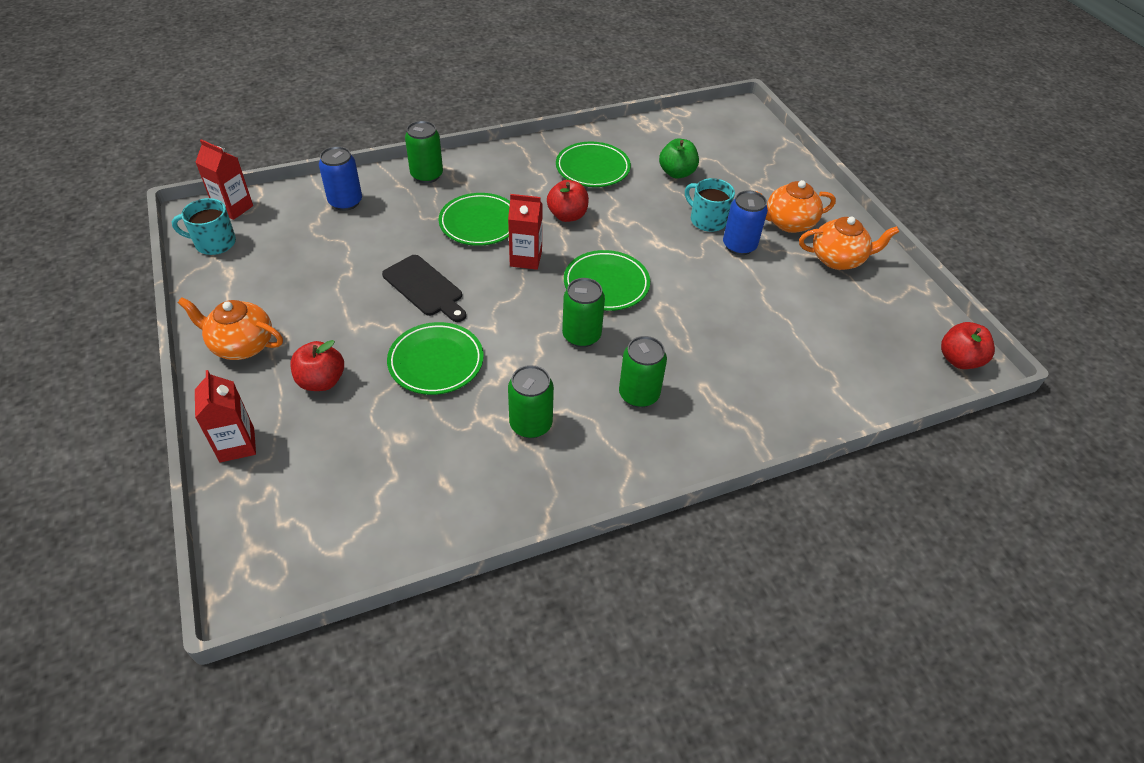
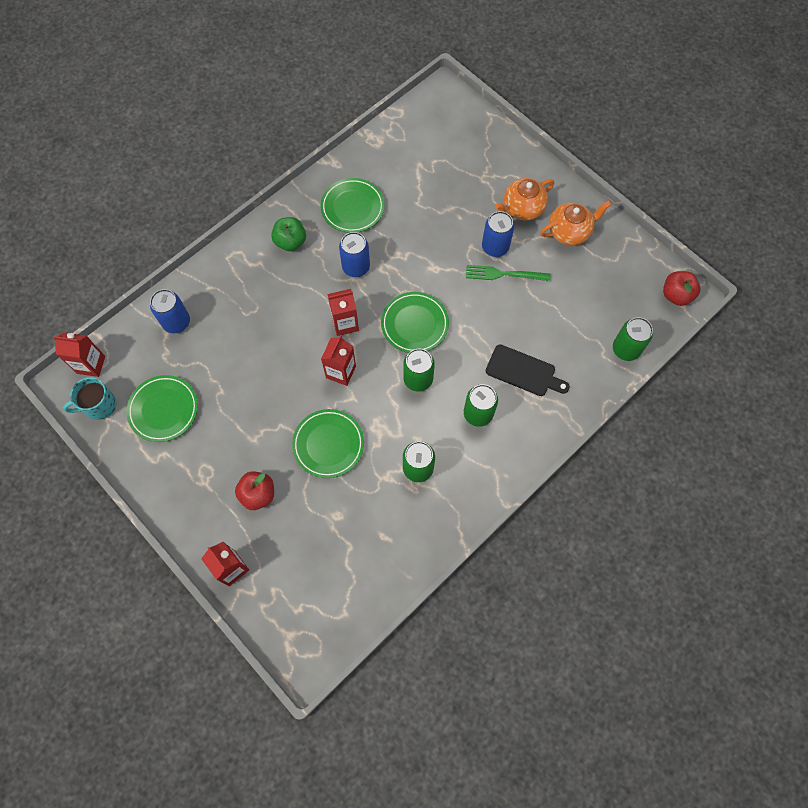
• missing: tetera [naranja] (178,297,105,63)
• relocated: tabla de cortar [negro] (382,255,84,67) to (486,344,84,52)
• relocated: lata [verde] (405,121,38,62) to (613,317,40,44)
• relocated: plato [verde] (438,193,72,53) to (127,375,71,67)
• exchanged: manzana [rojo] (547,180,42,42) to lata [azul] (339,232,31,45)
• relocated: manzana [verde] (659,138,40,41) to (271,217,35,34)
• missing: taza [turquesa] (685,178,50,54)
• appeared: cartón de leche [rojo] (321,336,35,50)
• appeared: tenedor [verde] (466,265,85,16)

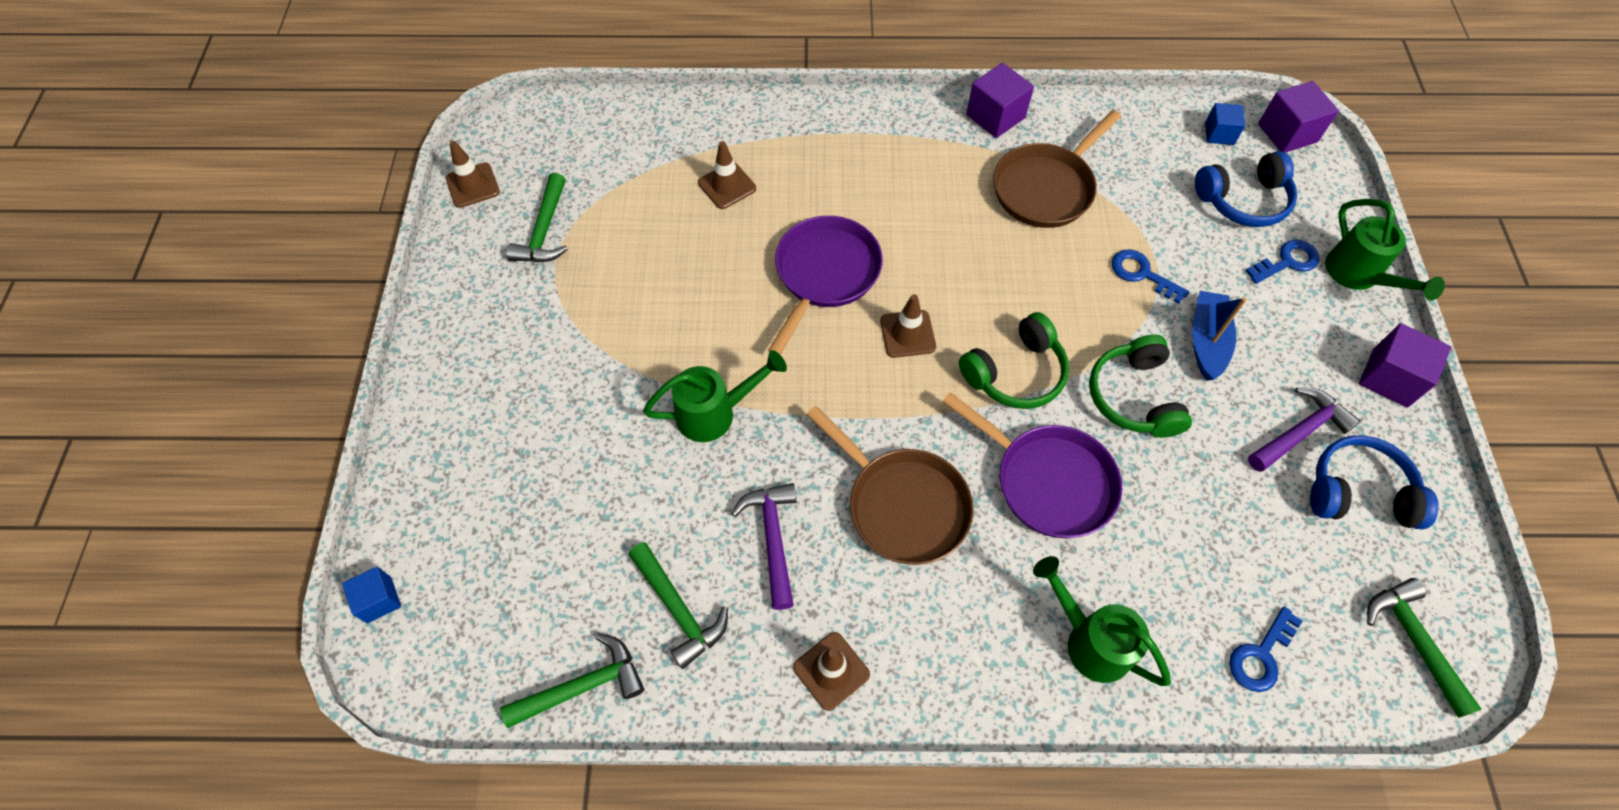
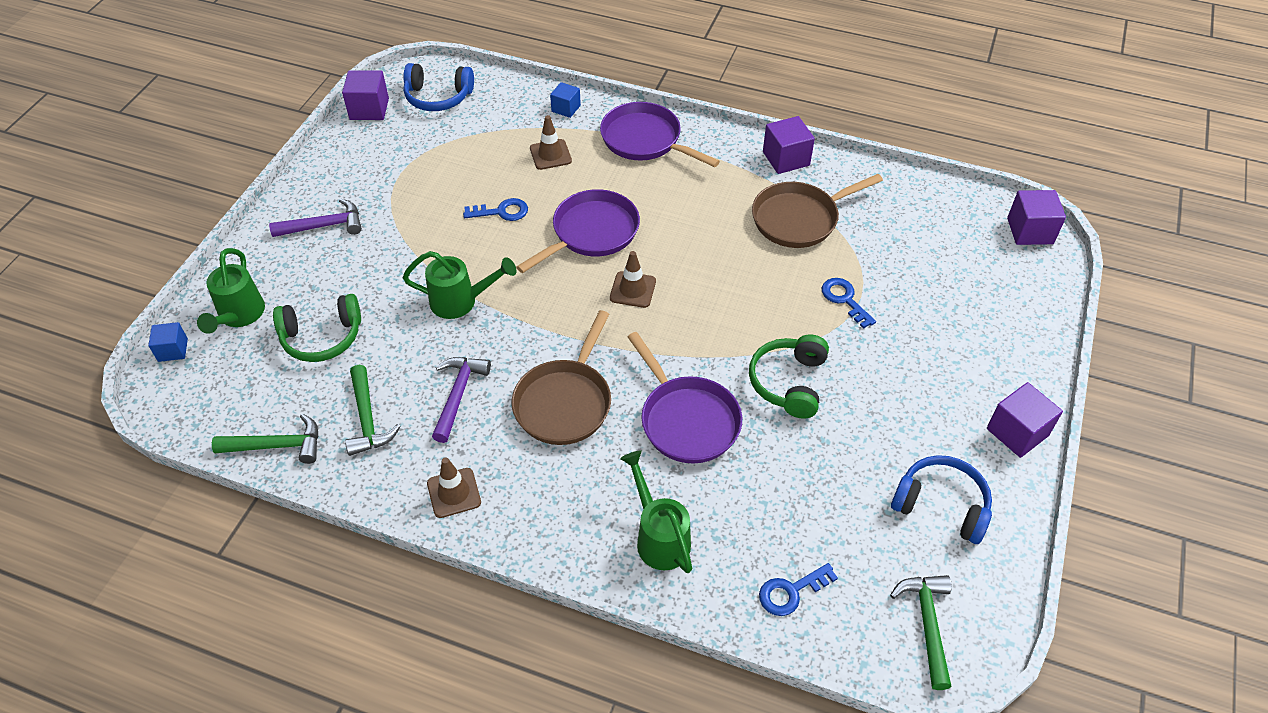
• exchanged: cono de tráfico [marrón] (446,141,54,67) to cubo [morado] (342,70,47,50)
• missing: martillo [verde] (506,173,62,89)
• spun: sartén [marrón] (806,406,168,159) = (512,310,99,135) 45 degrees clockwise
• relocated: auriculares [verde] (959,312,110,97) to (273,294,88,68)
• missing: barco [azul] (1192,291,55,90)
• relocated: auriculares [azul] (1195,151,102,76) to (403,63,71,48)
• relocated: cubo [azul] (1205,103,40,42) to (550,82,31,36)
• relocated: llave [azul] (1245,240,75,44) to (463,198,65,23)
• relocated: martillo [morado] (1248,387,113,85) to (269,199,93,38)
• relocated: regadera [verde] (1325,199,120,102) to (197,248,68,86)
• appeared: sartén [morado] (600,102,120,65)

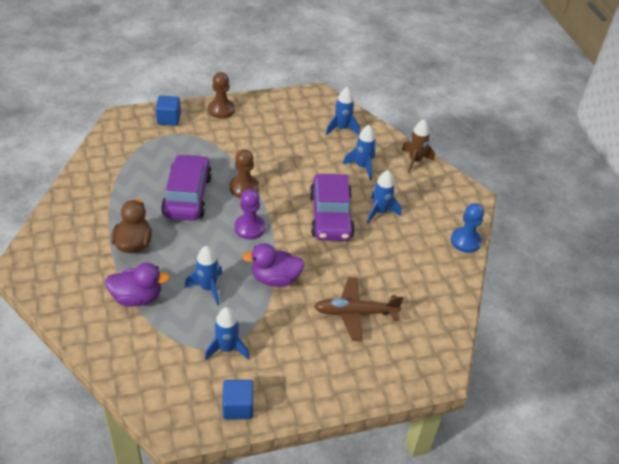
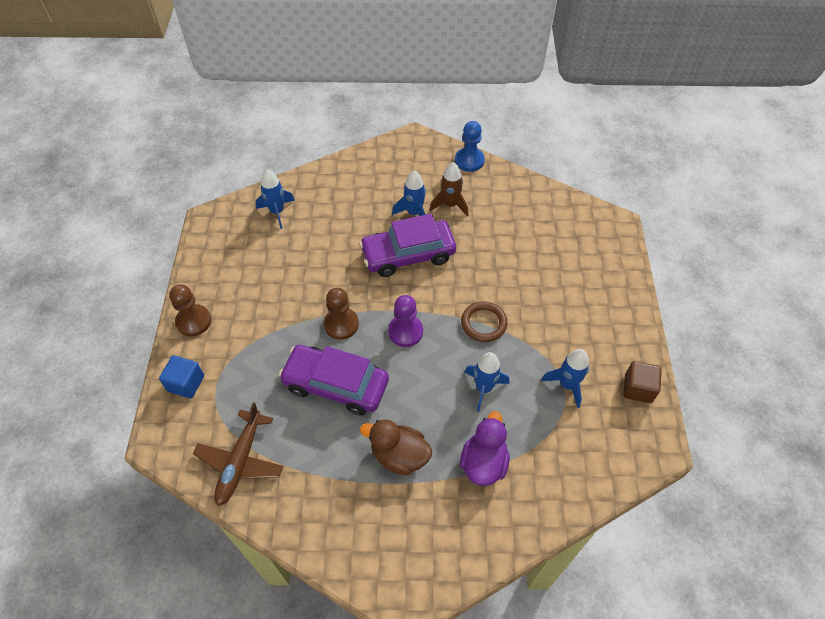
• colour: cubo [azul] (222,380,31,39) to cubo [marrón] (623,361,39,42)
• exchanged: pato [morado] (242,243,63,44) to anillo [marrón] (461,301,46,41)
• spun: coche [morado] (310,174,45,67) = (359,214,97,63) 150 degrees clockwise
• relocated: avión [marrón] (314,277,90,64) to (193,402,90,104)
• missing: cohete [azul] (343,125,33,55)
• relocated: cohete [marrón] (402,119,33,54) to (429,162,39,54)

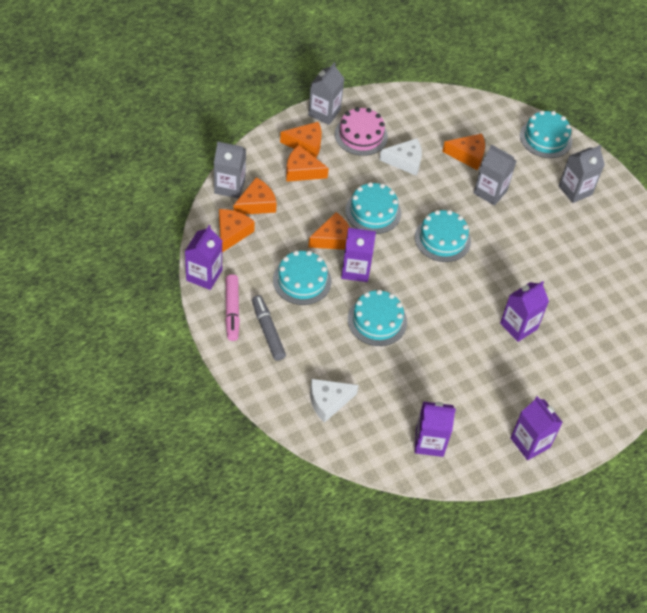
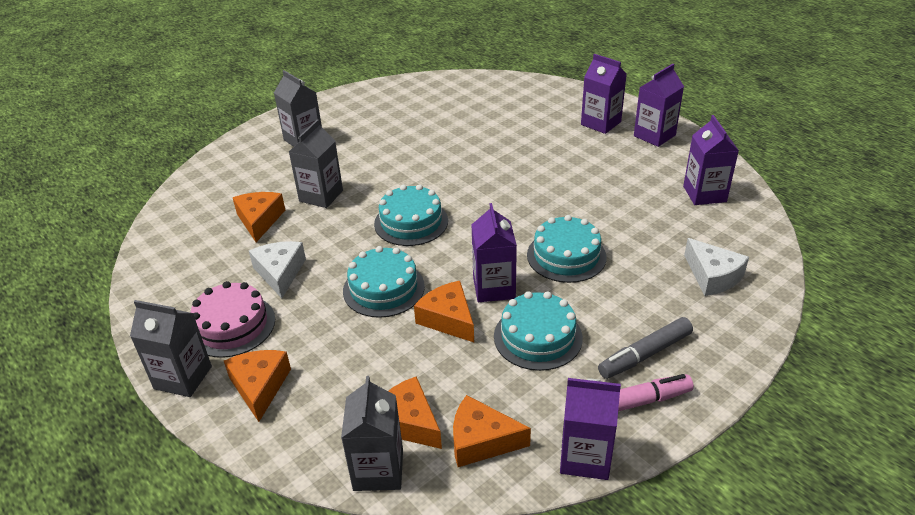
• missing: queso [naranja] (286,145,43,37)
• relocated: cartón de leche [morado] (500,281,49,61) to (581,54,46,80)
• missing: tarta [turquesa] (520,110,52,48)

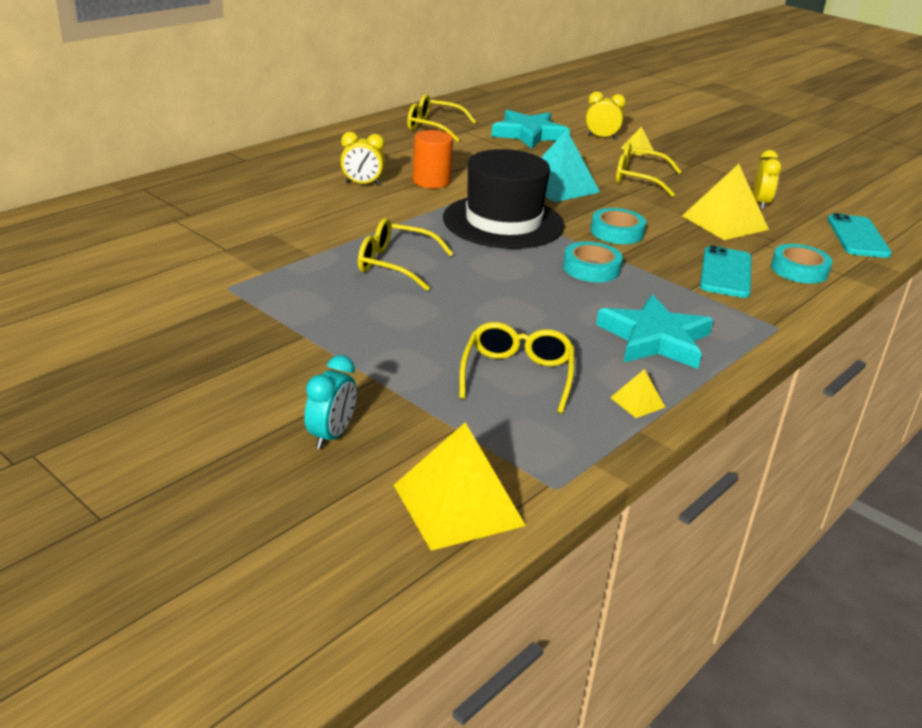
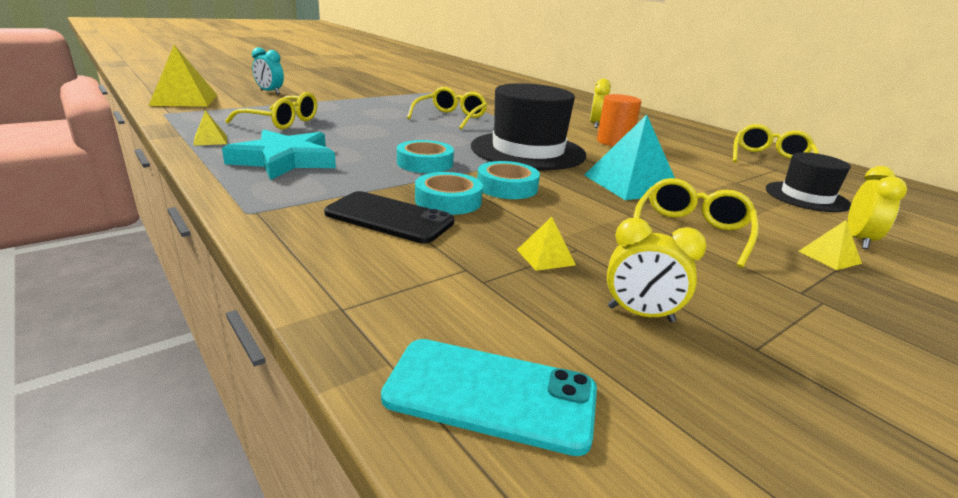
• exchanged: estrella [turquesa] (491,110,79,39) to sombrero [negro] (766,152,85,60)
• size: pirámide [amarillo] (682,164,87,76) = (517,217,59,54) x0.46
• colour: móvil [turquesa] (700,245,52,53) to móvil [negro] (324,191,130,52)
• relocated: cinta adhesiva [turquesa] (771,244,62,40) to (415,172,68,43)

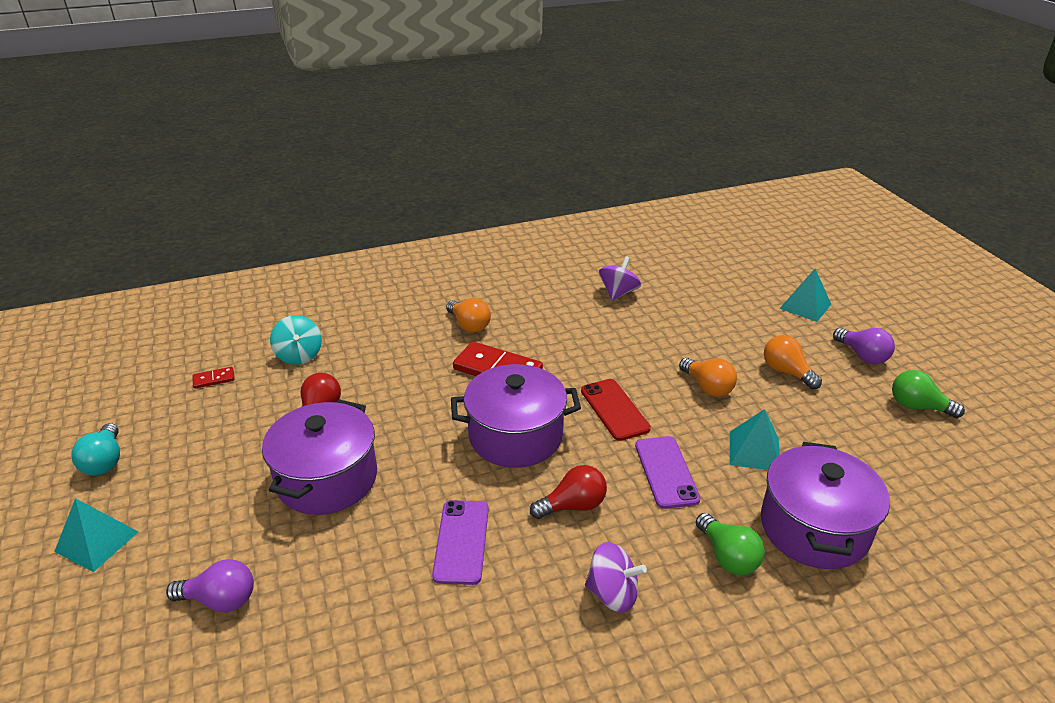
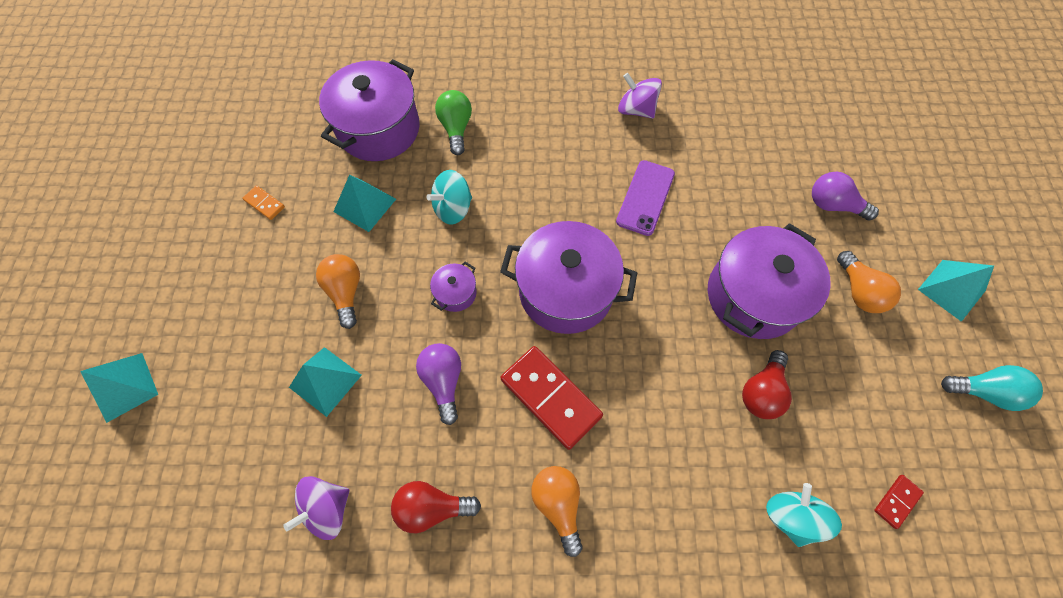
• spun: bombilla [turquesa] (71,423,49,53) = (941,365,102,46) 90 degrees clockwise
• spun: ficha de dominó [rojo] (192,367,42,22) = (874,475,50,54) 45 degrees counterclockwise
• relocated: bombilla [rojo] (530,465,77,54) to (391,481,90,52)
• exchanged: móvil [rojo] (581,379,70,62) to olla [morado] (430,262,47,50)
• relocated: peonza [morado] (585,542,62,71) to (618,73,44,46)
• exchanged: móvil [morado] (635,436,65,73) to peonza [turquesa] (426,170,46,54)
• relocated: bombilla [naranja] (764,335,58,54) to (837,251,64,62)
• relocated: bombilla [morado] (833,328,62,36) to (416,343,45,82)
• missing: bombilla [verde] (892,370,73,48)
• appeared: ficha de dominó [naranja] (242,186,43,34)
• appeared: pirámide [turquesa] (289,347,73,70)

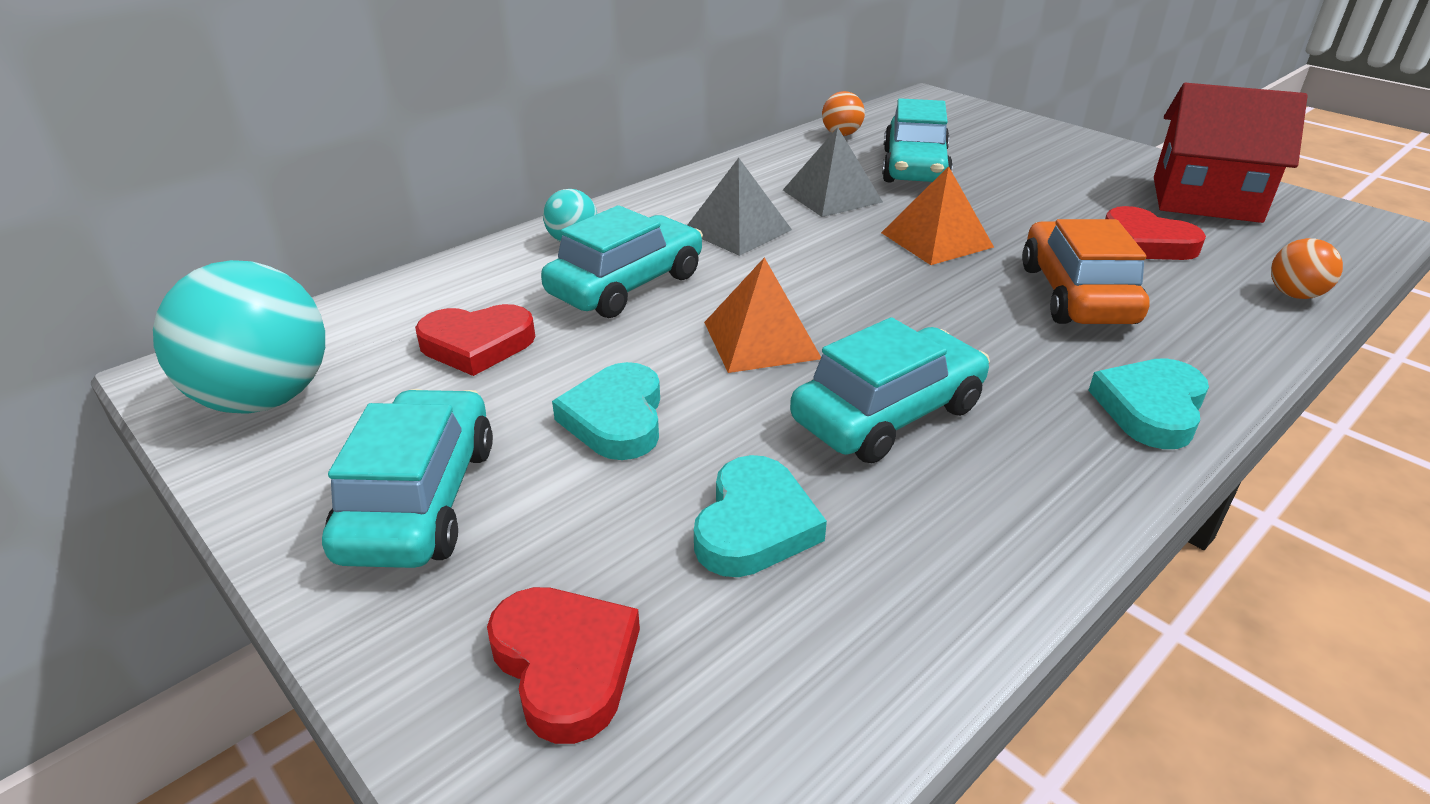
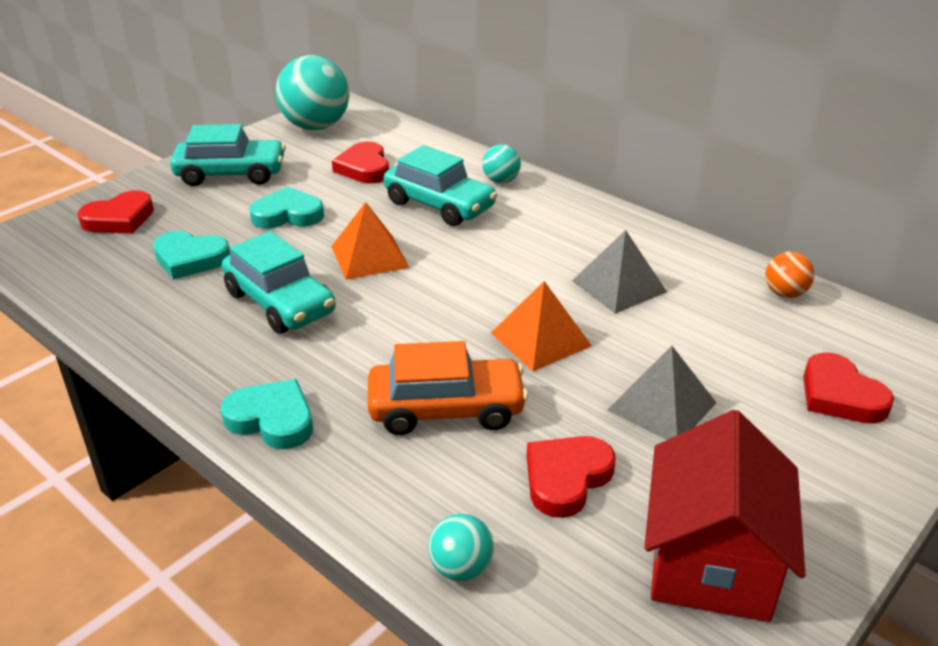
• relocated: pirámide [gris] (688,158,104,98) to (607,346,110,94)
• missing: coche [turquesa] (882,98,71,84)
• colour: pelota [naranja] (1271,238,72,61) to pelota [turquesa] (428,514,66,67)
• appeared: corazón [rojo] (803,352,91,71)

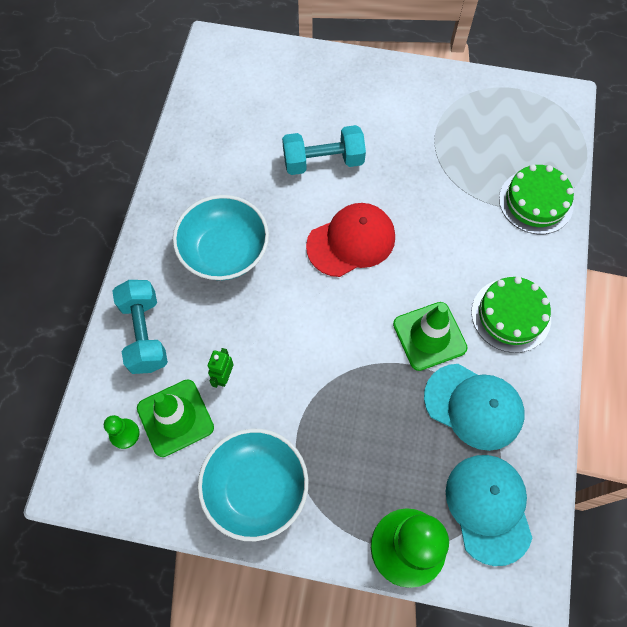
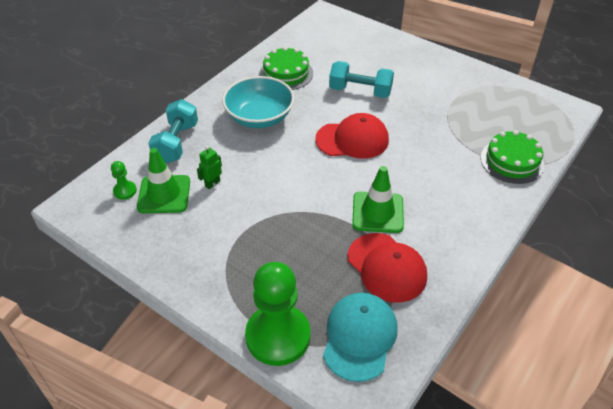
• missing: cuenco [turquesa] (198,429,110,112)
• colour: gorra [turquesa] (424,364,101,87) to gorra [rojo] (348,233,79,70)
• relocated: tarta [verde] (471,277,80,76) to (259,47,54,43)

